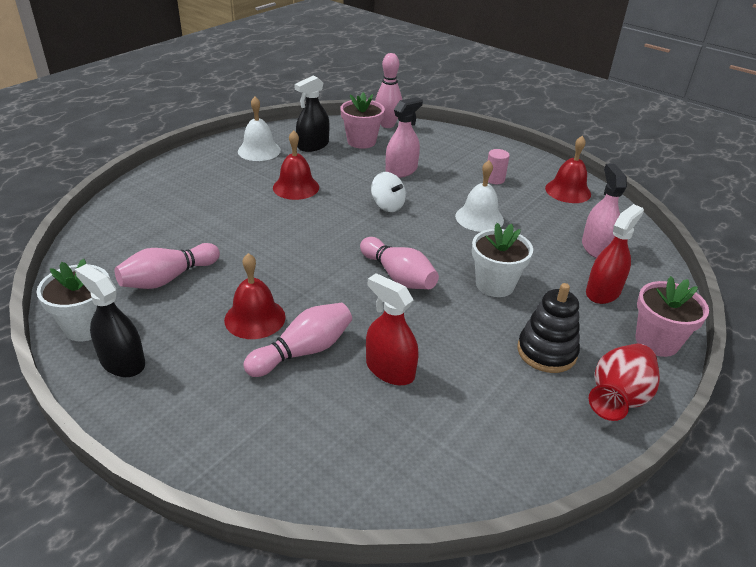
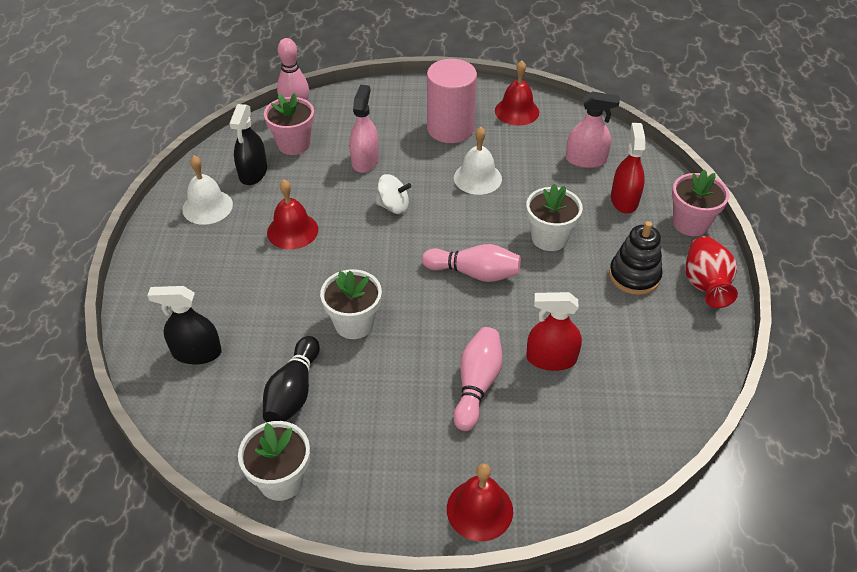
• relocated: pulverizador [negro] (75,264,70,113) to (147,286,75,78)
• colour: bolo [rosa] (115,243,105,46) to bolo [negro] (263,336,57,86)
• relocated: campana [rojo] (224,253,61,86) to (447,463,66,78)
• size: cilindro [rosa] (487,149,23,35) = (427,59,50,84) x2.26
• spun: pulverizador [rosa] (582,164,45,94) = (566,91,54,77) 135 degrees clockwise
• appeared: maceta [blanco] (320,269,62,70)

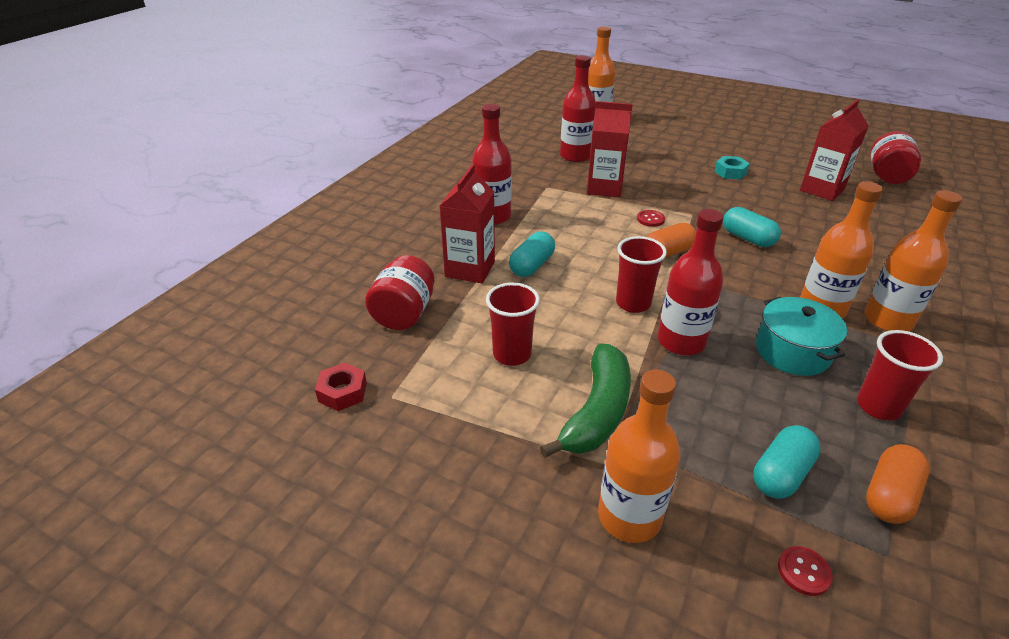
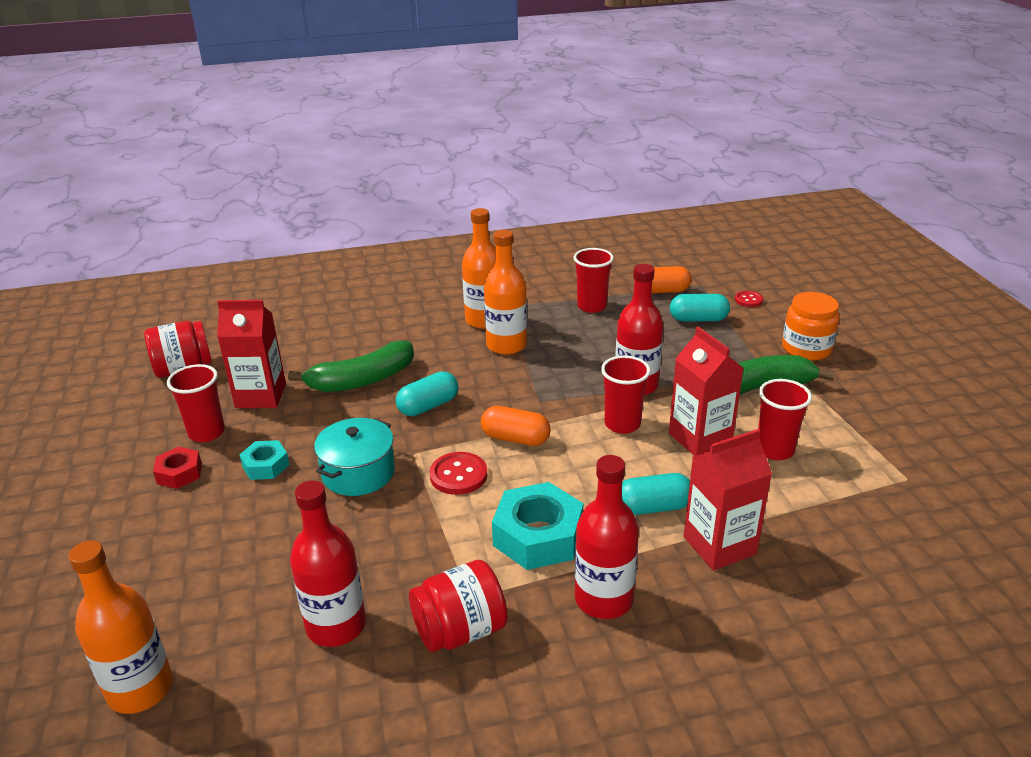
• relocated: tuerca [rojo] (315,362,52,49) to (153,446,49,43)
• relocated: tarro [rojo] (365,255,70,75) to (409,560,99,92)
• relocated: cartón de leche [rojo] (587,101,46,96) to (669,327,75,129)
• exchanged: botella [naranja] (598,369,83,174) to tarro [naranja] (782,292,58,69)
• size: botón [rojo] (637,210,28,17) = (429,452,58,43) x1.60
• spun: cápsula [turquesa] (723,207,58,40) = (396,371,63,45) 45 degrees clockwise
• relocated: olla [turquesa] (756,297,91,79) to (314,418,81,78)
• appeared: vaso [rojo] (167,364,58,78)
• appeared: plátano [verde] (288,341,126,51)
• appeared: tuerca [turquesa] (492,482,91,88)

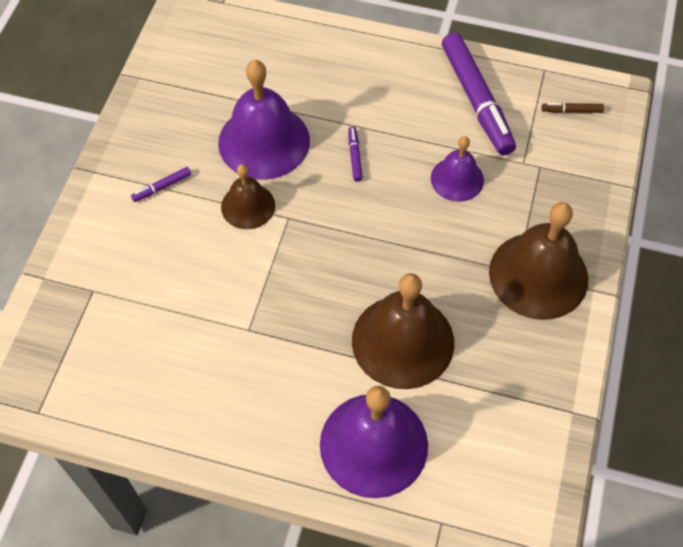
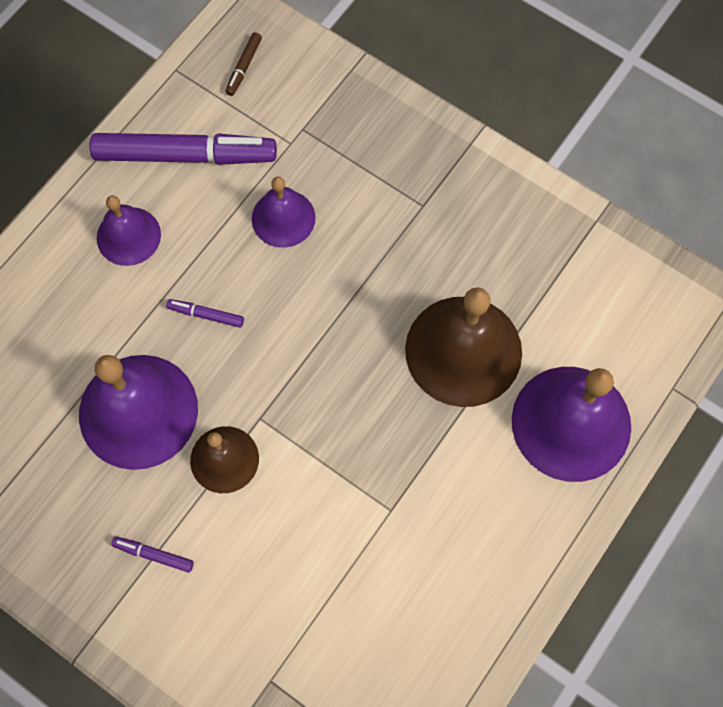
• spun: rotulador [morado] (131,167,60,35) = (111,537,83,36) 120 degrees clockwise
• missing: campana [marrón] (489,202,99,118)
• appeared: campana [morado] (97,195,64,71)

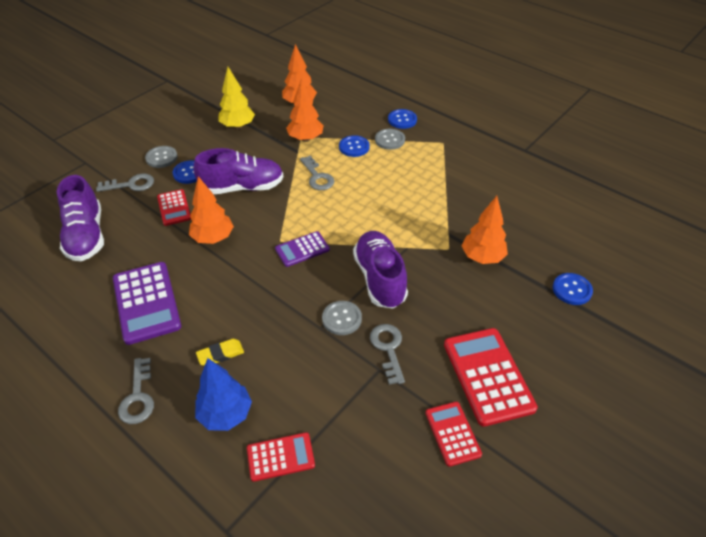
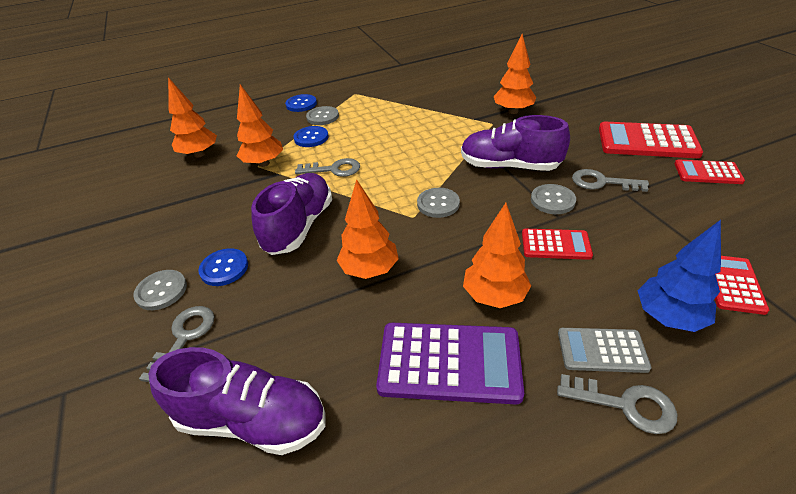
• relocated: calculadora [rojo] (157,189,34,37) to (522,229,71,31)
• missing: goma de borrar [amarillo] (196,339,48,27)
• missing: árbol [amarillo] (219,67,36,62)
• exchanged: calculadora [morado] (275,231,55,36) to botón [gris] (417,188,43,30)
• missing: botón [azul] (553,273,40,32)
• appeared: árbol [naranja] (463,203,68,105)
• appeared: calculadora [gris] (558,328,93,45)

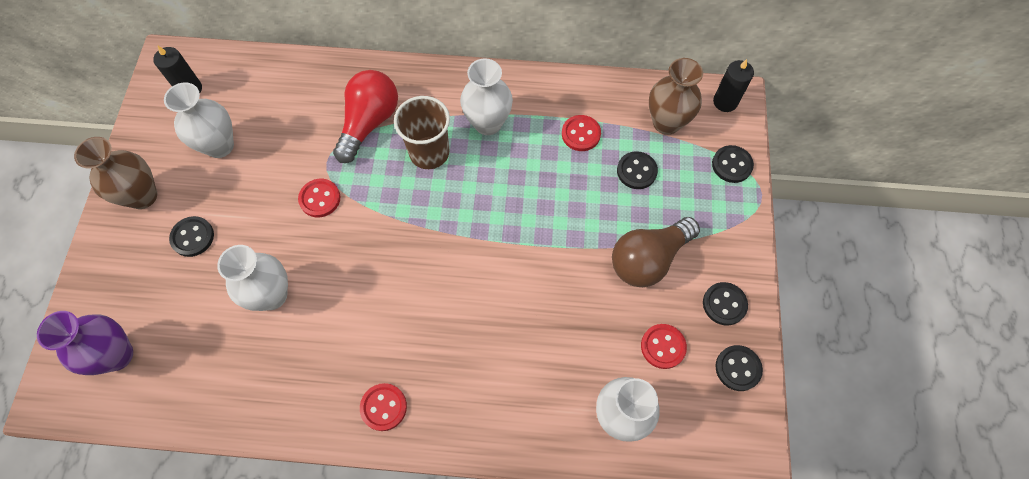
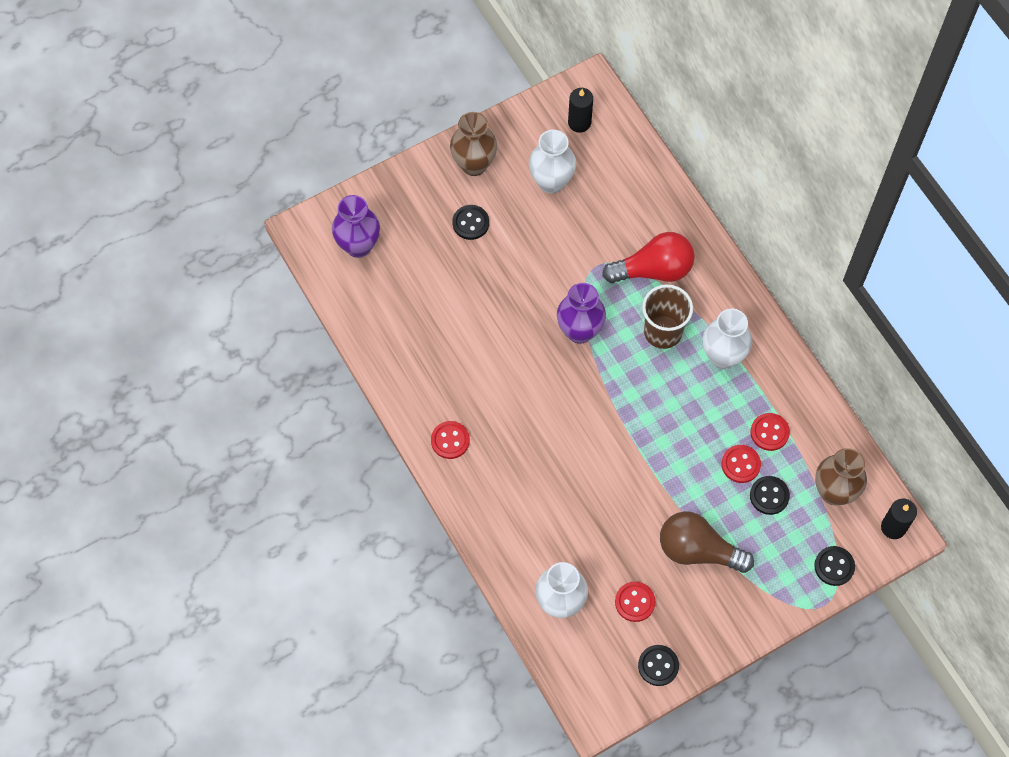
• missing: florero [blanco] (217,245,71,66)
• relocated: botón [rojo] (298,179,42,38) to (722,445,39,38)
• missing: botón [negro] (703,282,45,43)
• appeared: florero [morado] (557,283,49,61)

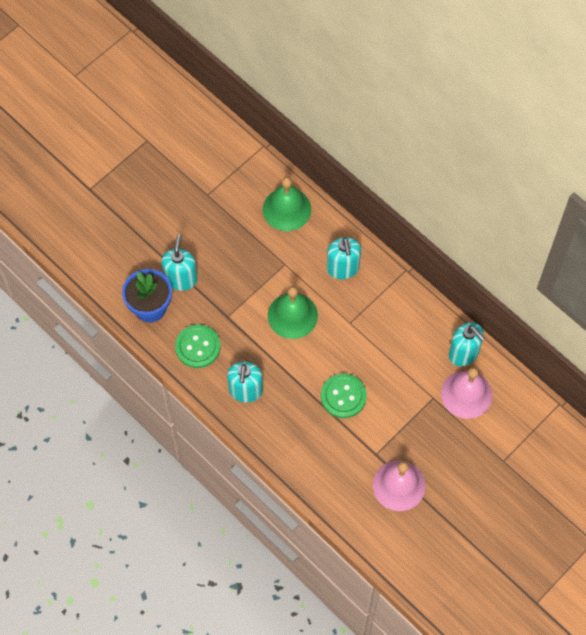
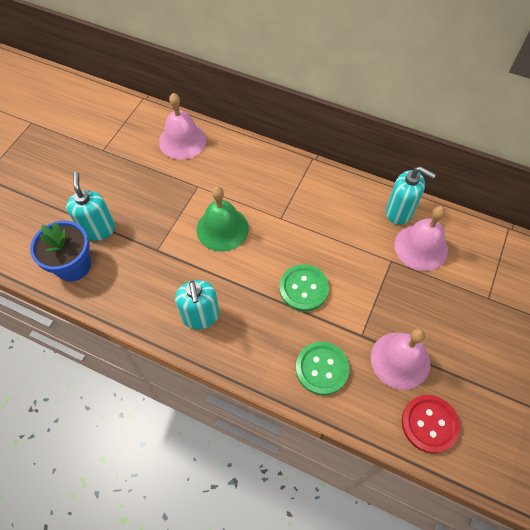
• relocated: botón [verde] (175,324,46,44) to (296,342,54,53)
• colour: campana [verde] (263,177,48,54) to campana [rosa] (159,93,48,67)
• missing: dispensador de jabón [turquesa] (327,237,34,42)
• appeared: botón [rojo] (402,395,58,59)

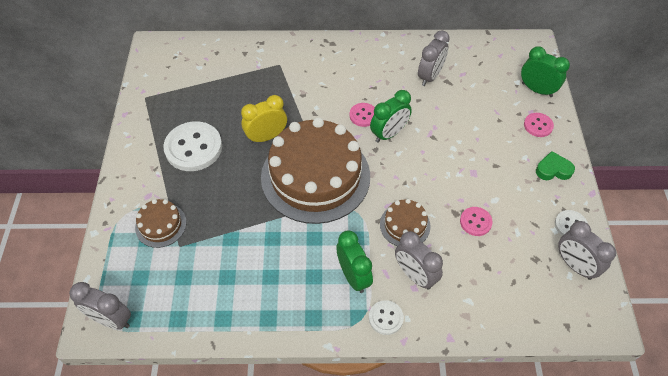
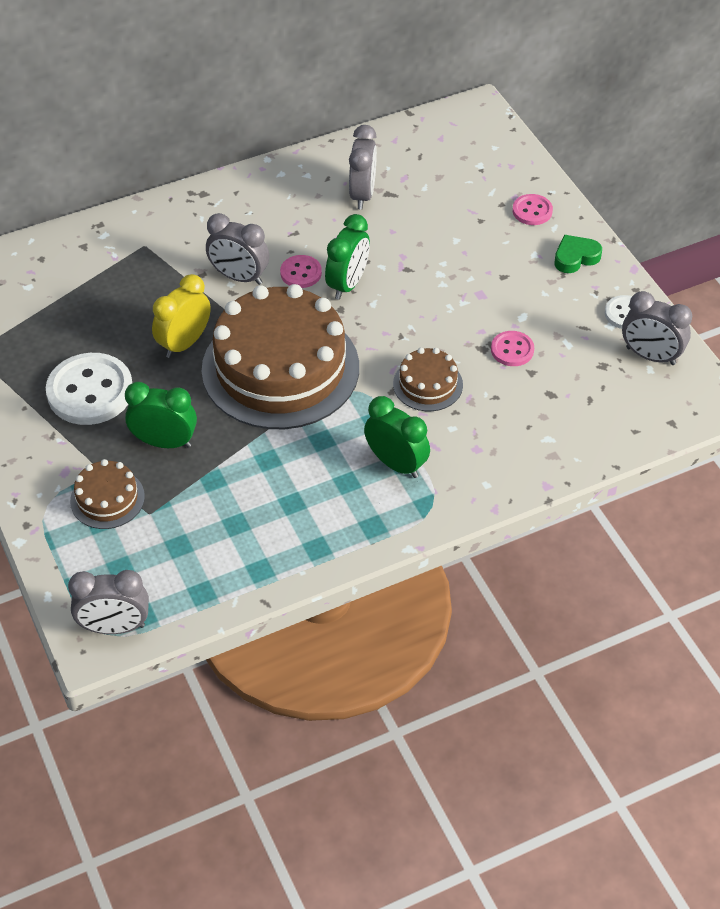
• missing: botón [blanco] (369,300,35,35)
• relocated: despertador [gris] (395,231,48,58) to (206,213,63,72)
• relocated: despertador [verde] (521,46,49,51) to (125,382,72,66)

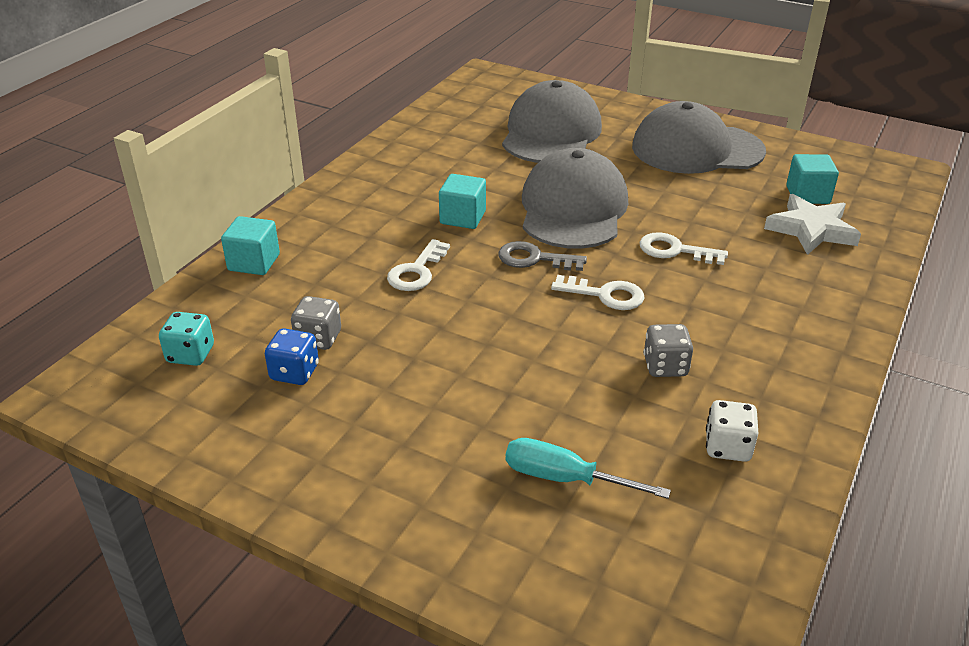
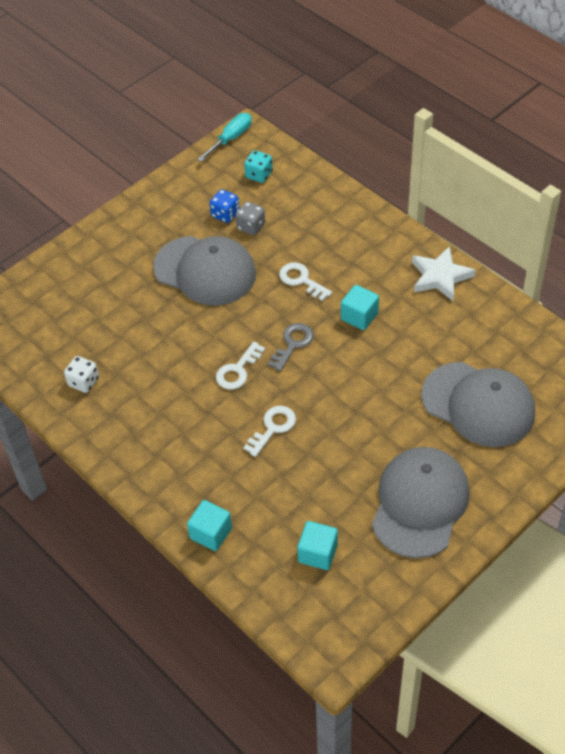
• relocated: cubo [turquesa] (221,216,59,59) to (187,500,45,51)
• relocated: destornillador [turquesa] (506,438,165,61) to (197,113,55,49)
• relocated: gorra [gris] (522,148,106,101) to (153,236,103,70)
• missing: dado [gris] (643,324,50,53)
• relocated: estrella [blanco] (764,194,97,61) to (412,246,63,55)

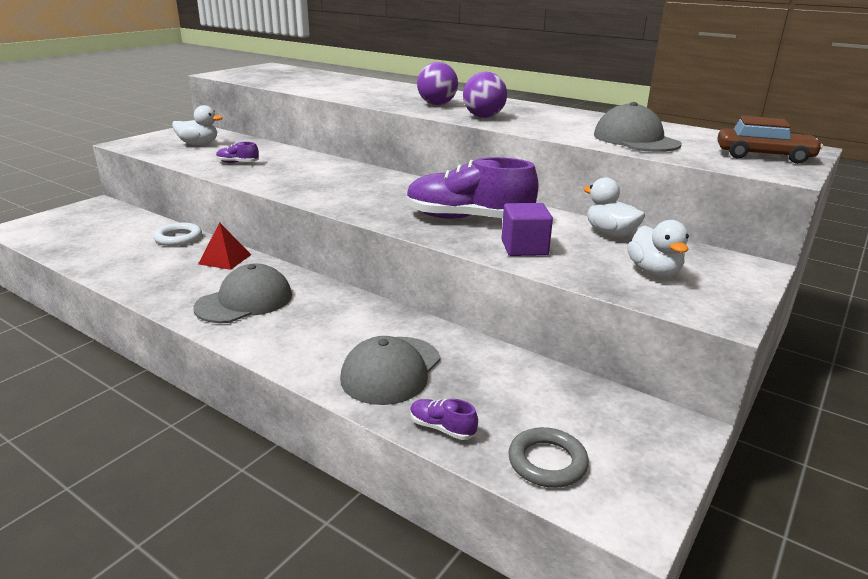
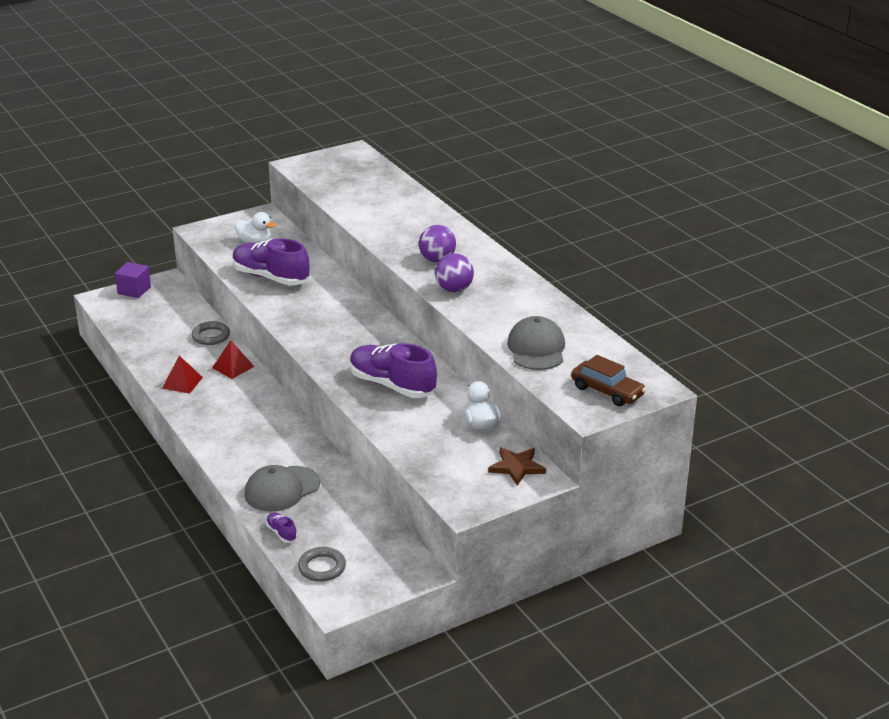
• colour: anillo [blanco] (153,223,49,23) to anillo [gris] (192,321,38,24)
• missing: gorra [gris] (193,263,99,60)
• size: zapato [morado] (216,142,43,21) = (233,238,77,47) x2.38
• relocated: cubo [morado] (502,203,51,53) to (115,262,36,36)
• missing: pato [blanco] (627,220,62,57)
• appeared: pirámide [rojo] (162,356,41,38)
• appeared: estrella [marrón] (488,447,58,39)

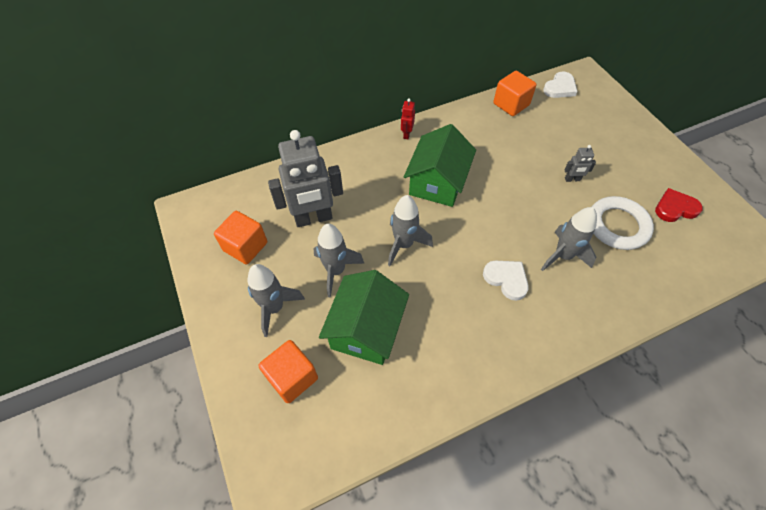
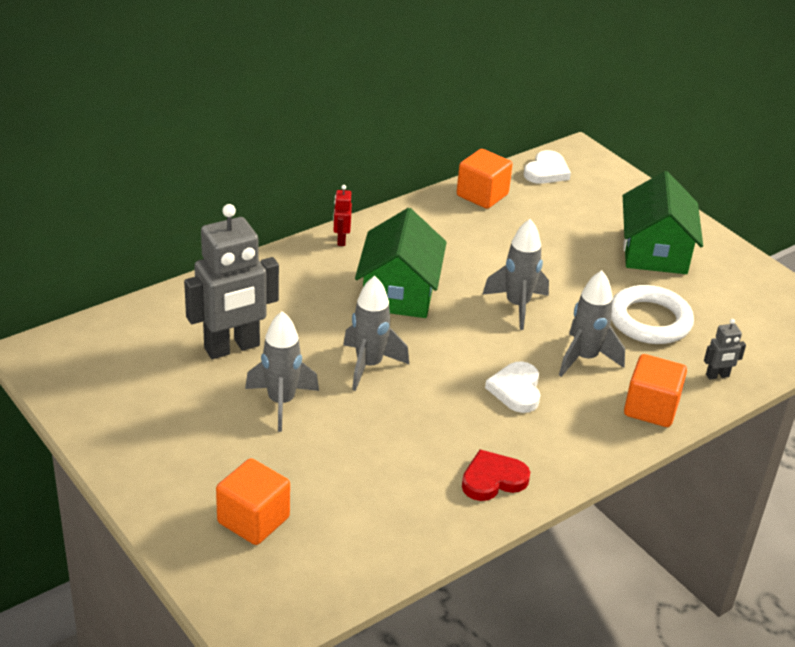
• relocated: cubo [naranja] (214,211,53,53) to (624,354,63,73)
• relocated: cohete [gris] (248,264,57,73) to (482,219,67,111)
• relocated: casa [verde] (319,270,90,95) to (623,171,80,103)
• spun: corazón [blanco] (483,261,46,40) = (485,361,55,52) 120 degrees counterclockwise
• relocated: robot [gris] (564,145,32,37) to (704,319,42,61)
• relocated: corazón [rojo] (655,188,48,34) to (462,450,68,51)

